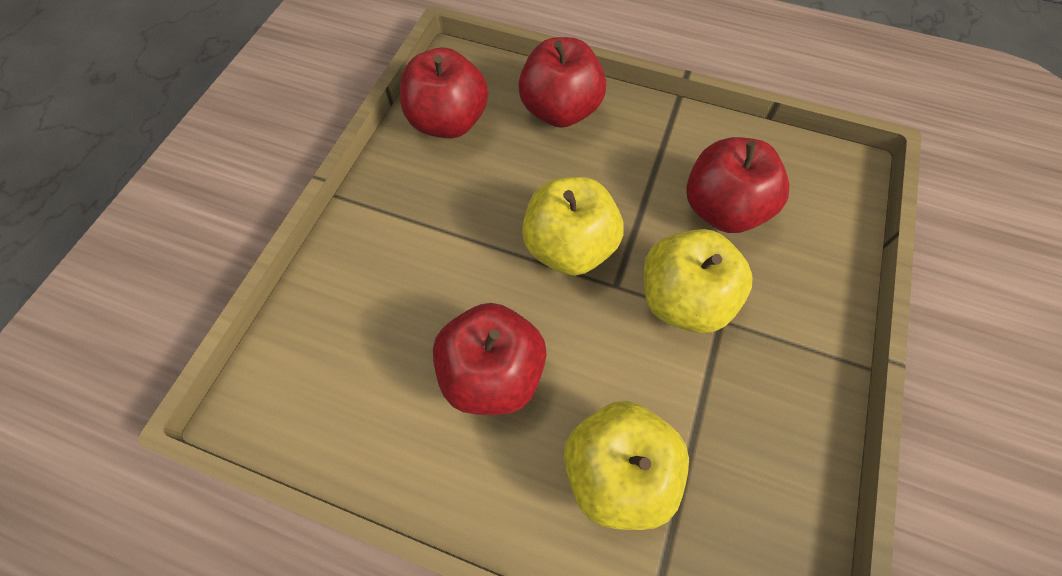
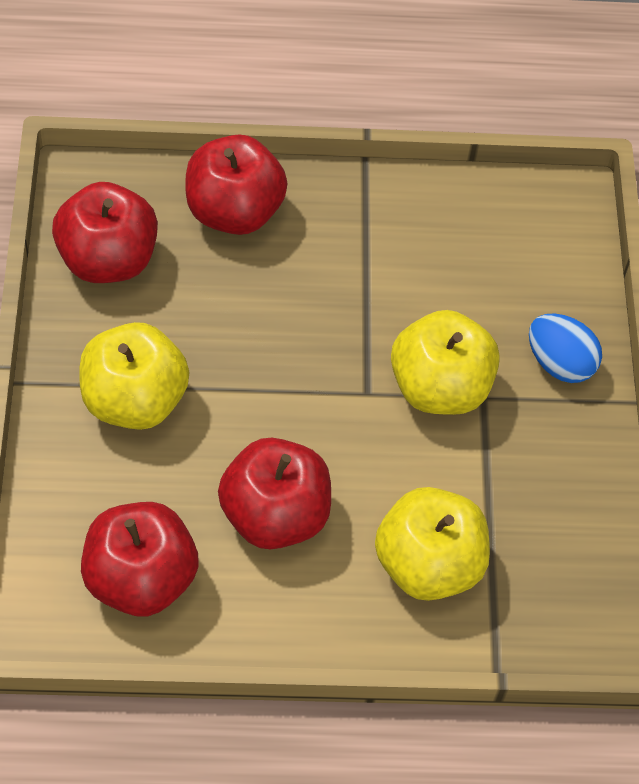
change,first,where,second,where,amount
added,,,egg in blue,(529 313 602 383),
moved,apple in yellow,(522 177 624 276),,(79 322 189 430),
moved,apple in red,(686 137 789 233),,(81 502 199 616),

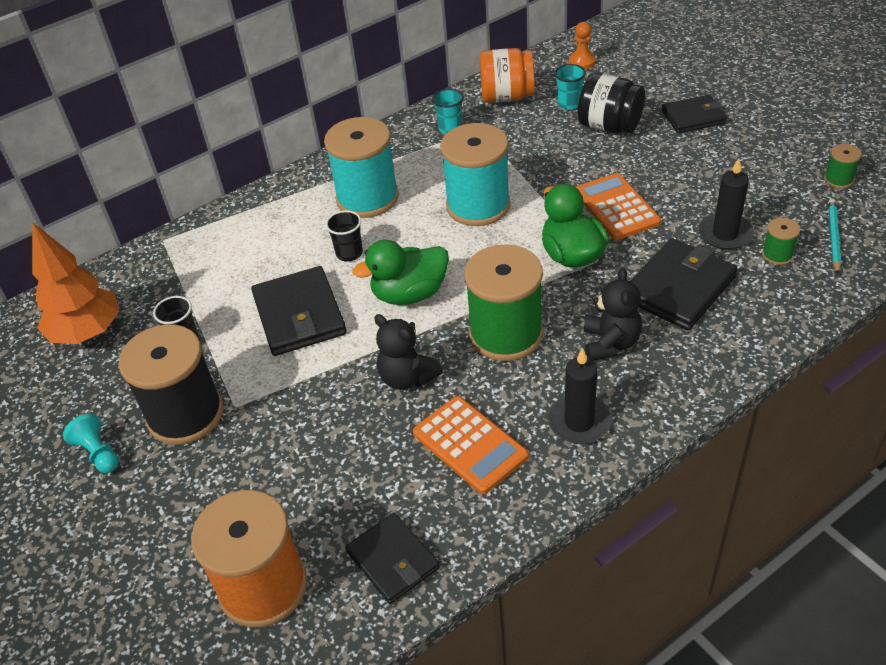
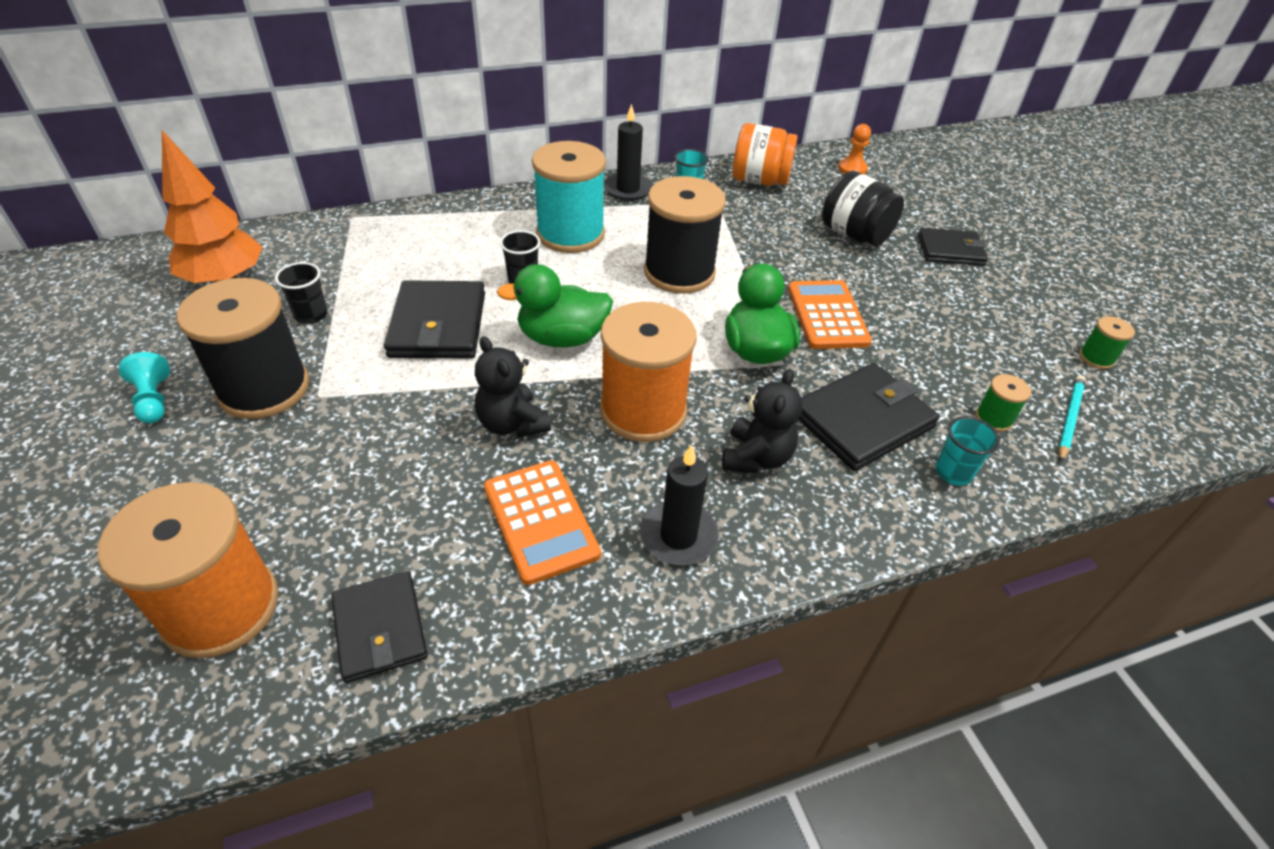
change,first,where,second,where,amount
moved,cup in turquoise,(554 64 586 110),,(935 416 1000 486),
moved,candle in black,(699 158 754 250),,(604 104 653 201),
recoloured,spool in turquoise,(440 123 511 226),spool in black,(644 176 726 294),
recoloured,spool in green,(464 245 543 361),spool in orange,(600 302 697 442),

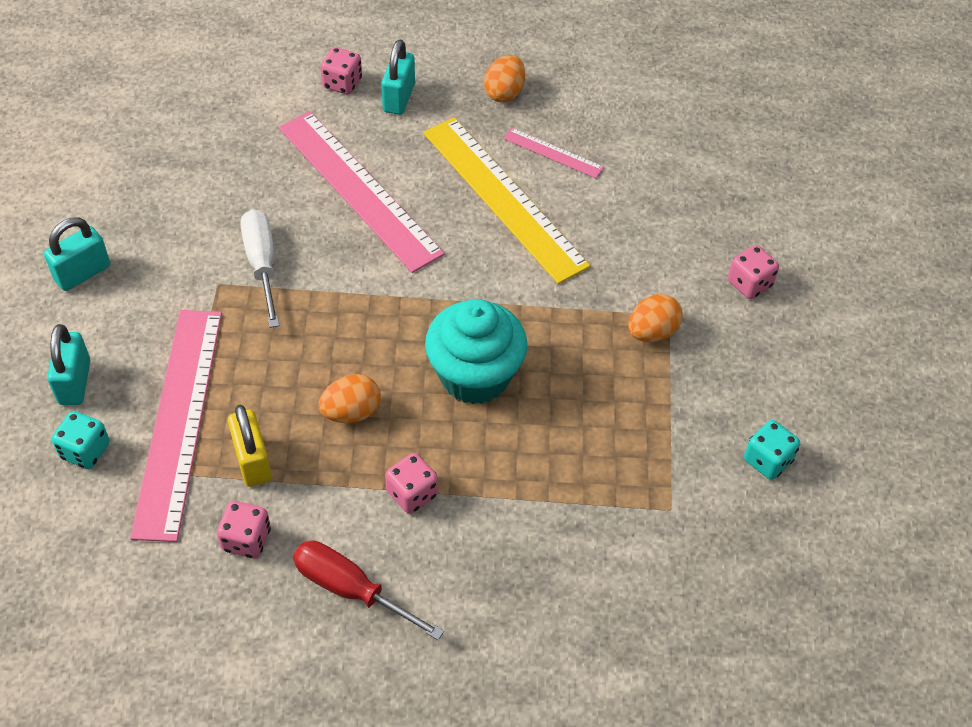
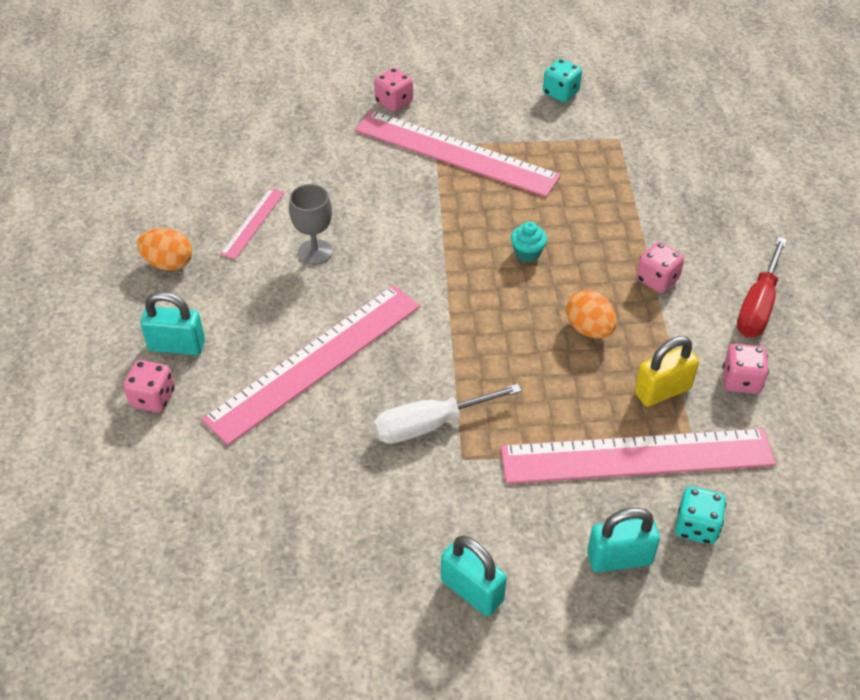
change,first,where,second,where,amount
replaced,ruler in yellow,(423 117 591 284),goblet in grey,(289 184 332 265),
replaced,egg in orange,(628 294 682 342),ruler in pink,(355 110 561 197),
resized,cupcake in turquoise,(425 299 527 404),,(511 222 547 262),x0.41

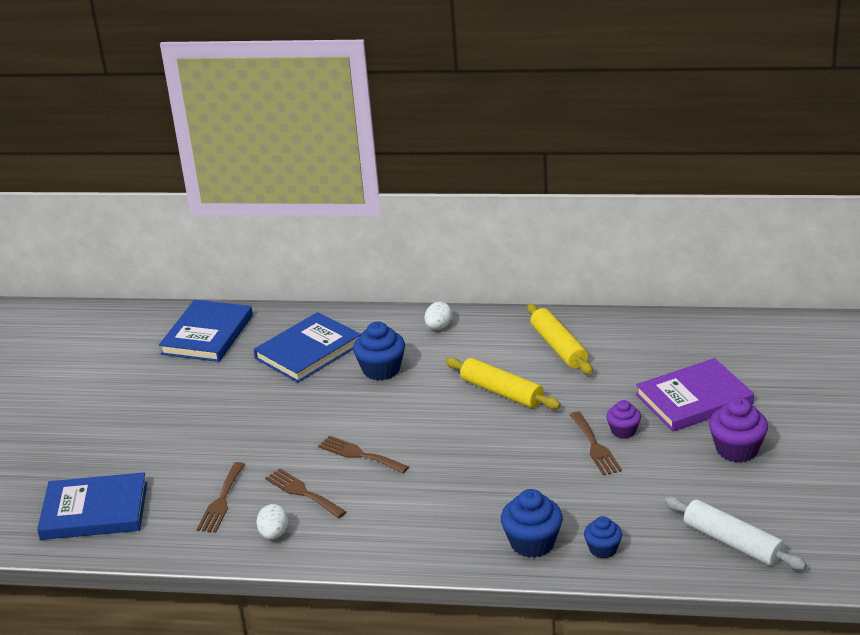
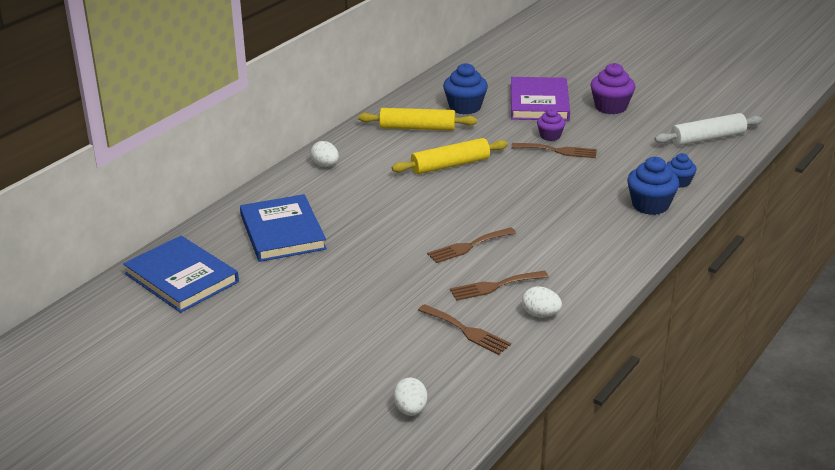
change,first,where,second,where,amount
moved,cupcake in blue,(353 322 405 380),,(443 63 488 114),
replaced,book in blue,(37 472 147 540),egg in white,(393 377 427 416),

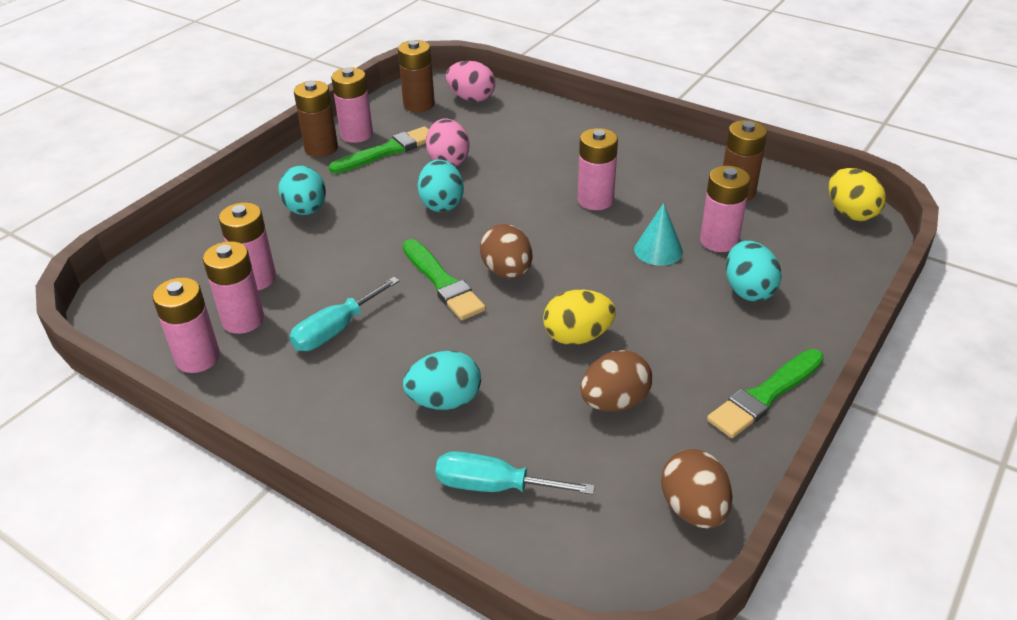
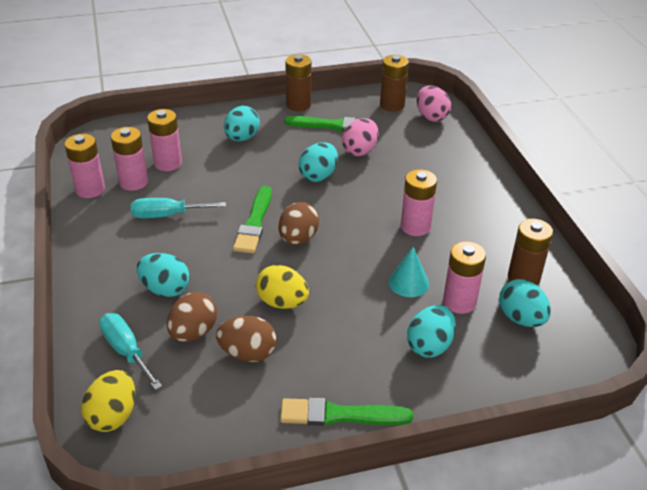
change,first,where,second,where,amount
removed,battery in pink,(331 68 373 143),,,
added,,,egg in turquoise,(499 279 551 327),
moved,egg in brown,(661 449 733 529),,(167 292 217 342),
moved,egg in yellow,(829 168 886 221),,(81 370 135 432),

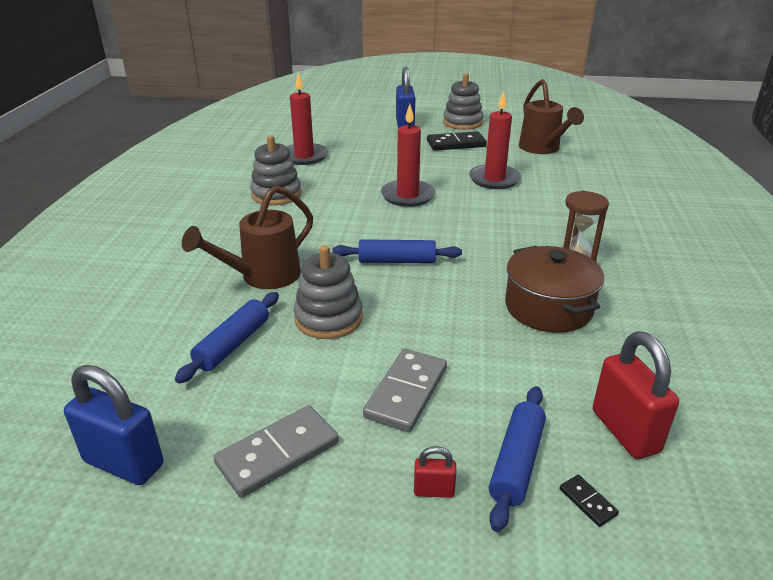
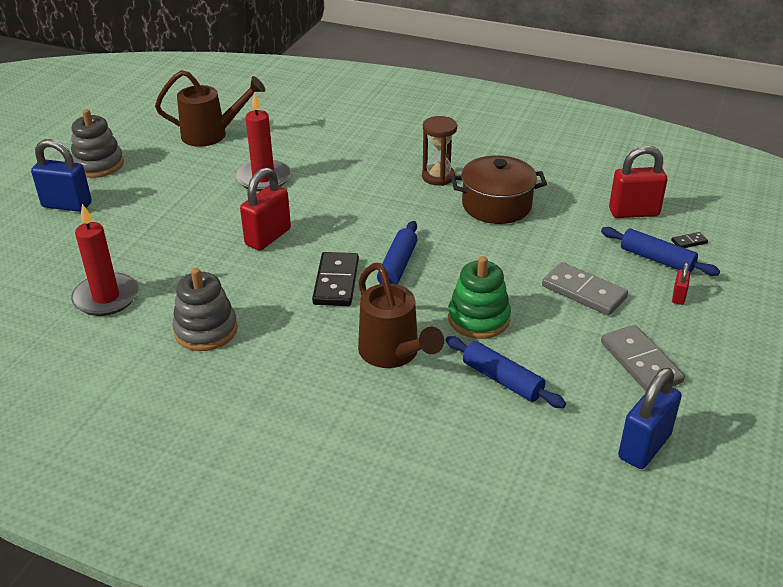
change,first,where,second,where,amount
moved,domino in black,(427 131 487 151),,(312 252 359 306),
replaced,candle in red,(381 104 435 207),padlock in red,(240 167 291 250),
recoloured,stacking toy in grey,(294 245 363 339),stacking toy in green,(448 256 511 339),

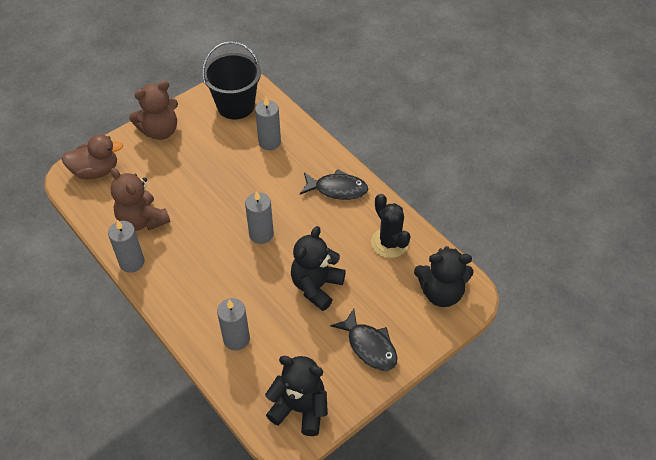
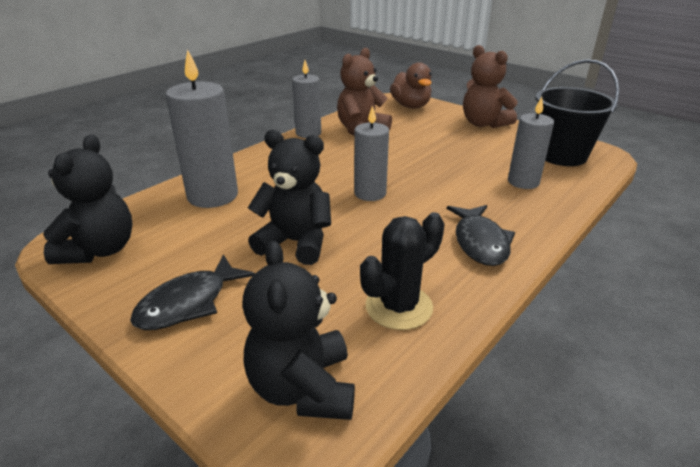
change,first,where,second,where,amount
resized,candle in grey,(217 298 250 350),,(165 49 238 208),x1.55

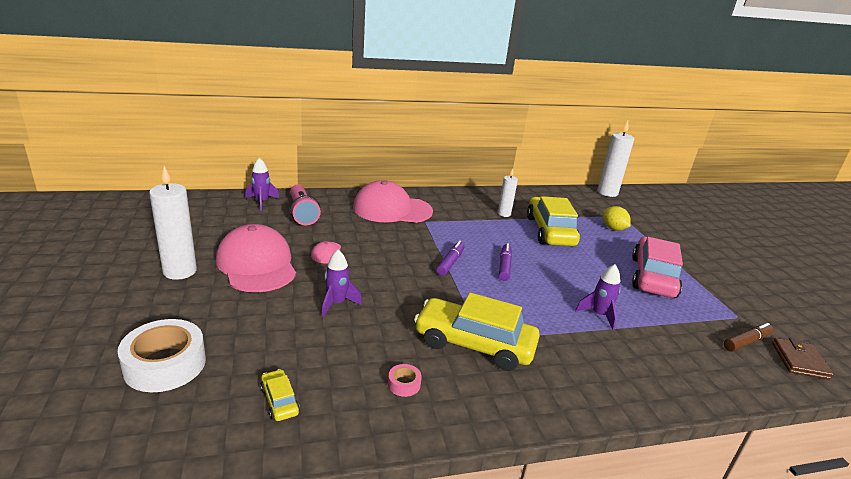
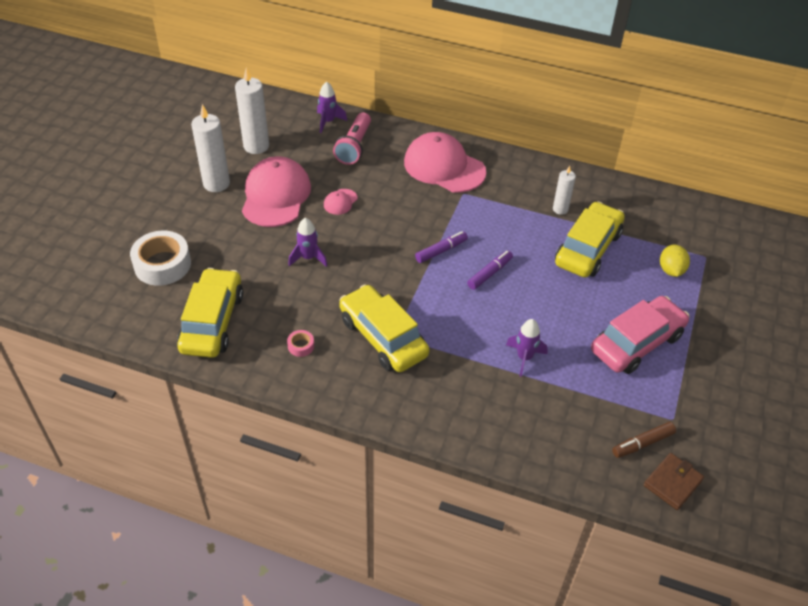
change,first,where,second,where,amount
moved,candle in white,(597 120 634 197),,(235 67 269 154),
turned,marker in brown,(724 323 773 352),,(612 422 676 458),150 degrees clockwise
resized,car in yellow,(260 369 300 421),,(177 268 243 358),x2.29

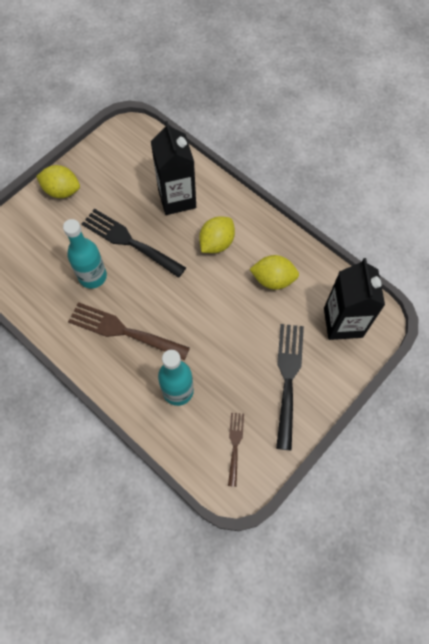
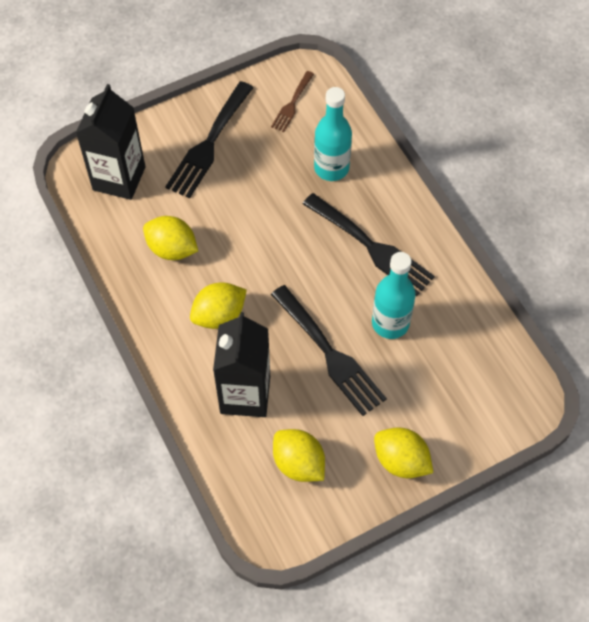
change,first,where,second,where,amount
added,,,lemon in yellow,(273 429 325 482),
recoloured,fork in brown,(68 302 190 360),fork in black,(303 193 435 296),

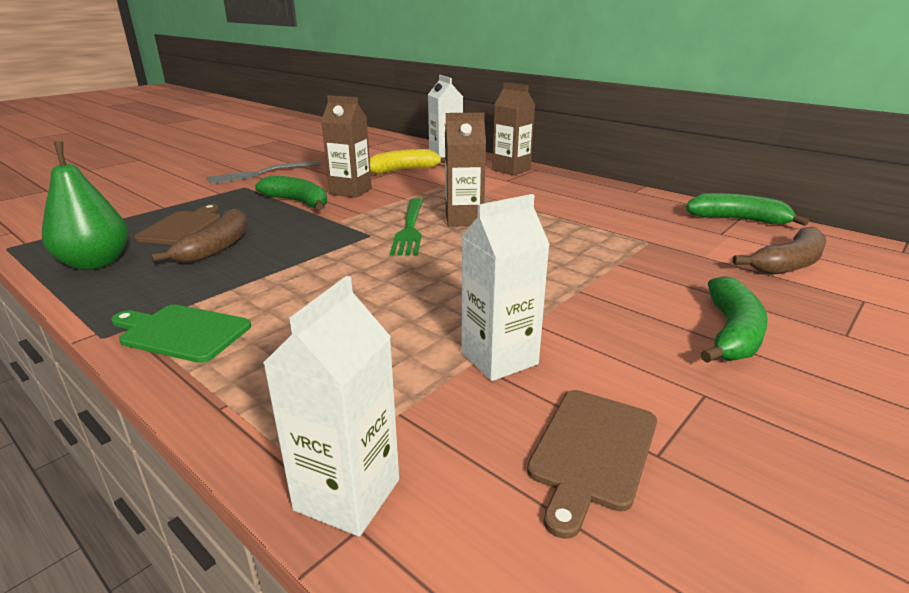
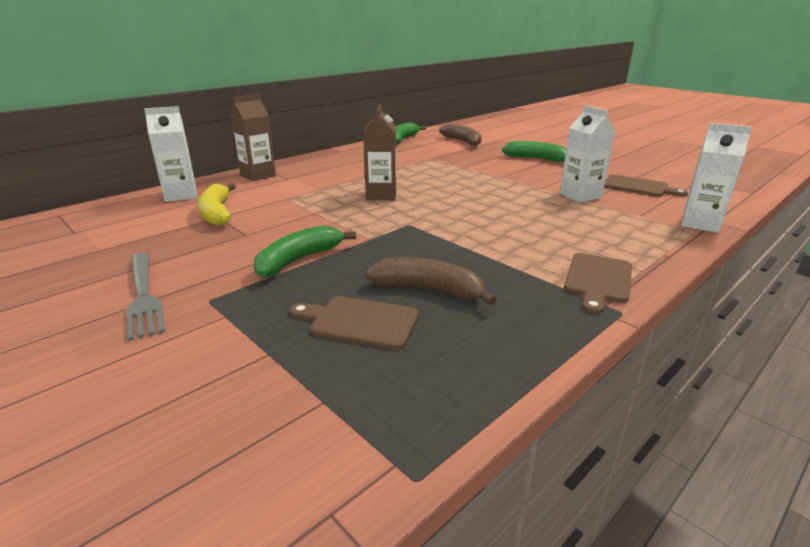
change,first,where,second,where,amount
removed,pear in green,(42 141 128 270),,,
removed,carton in brown,(321 95 372 198),,,
removed,fork in green,(390 198 423 256),,,
recoloured,cutting board in green,(111 305 251 363),cutting board in brown,(564 253 632 314),

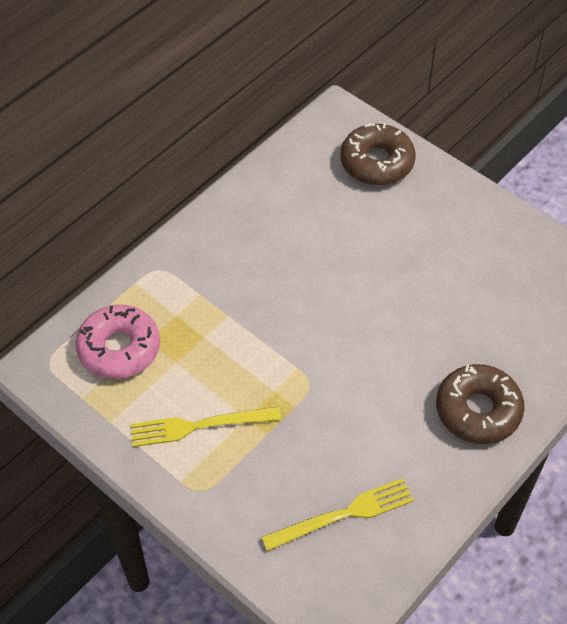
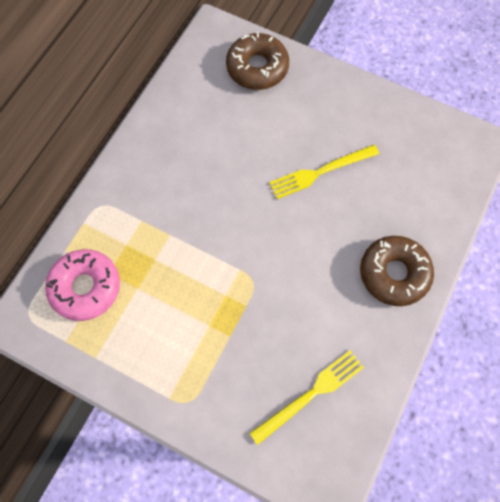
change,first,where,second,where,amount
moved,fork in yellow,(131 406 281 447),,(269 145 379 199),

